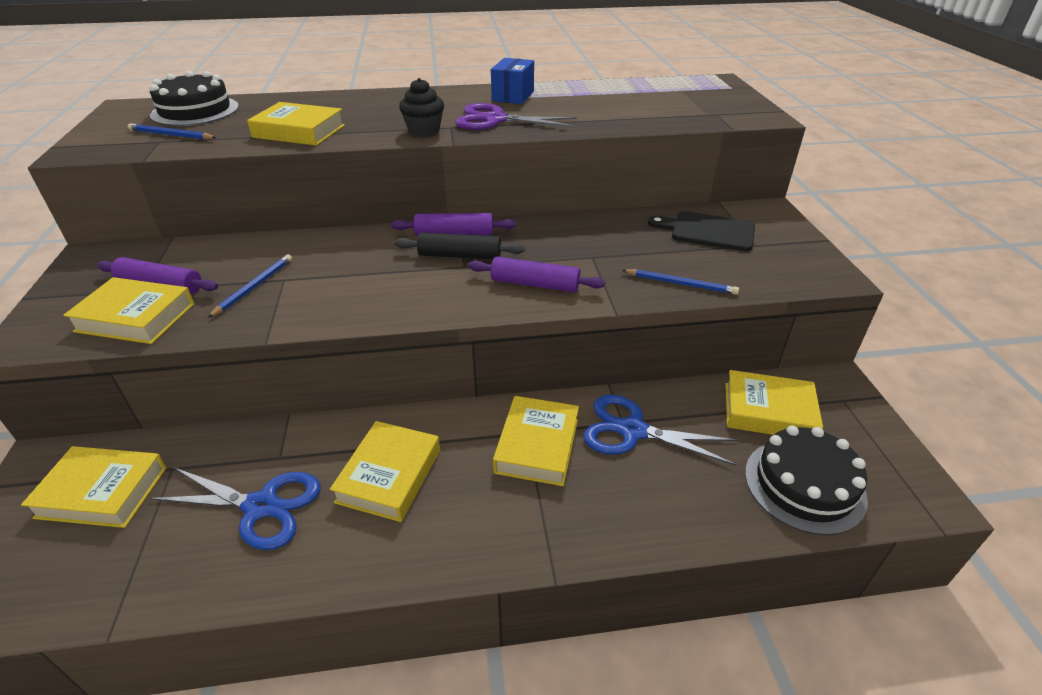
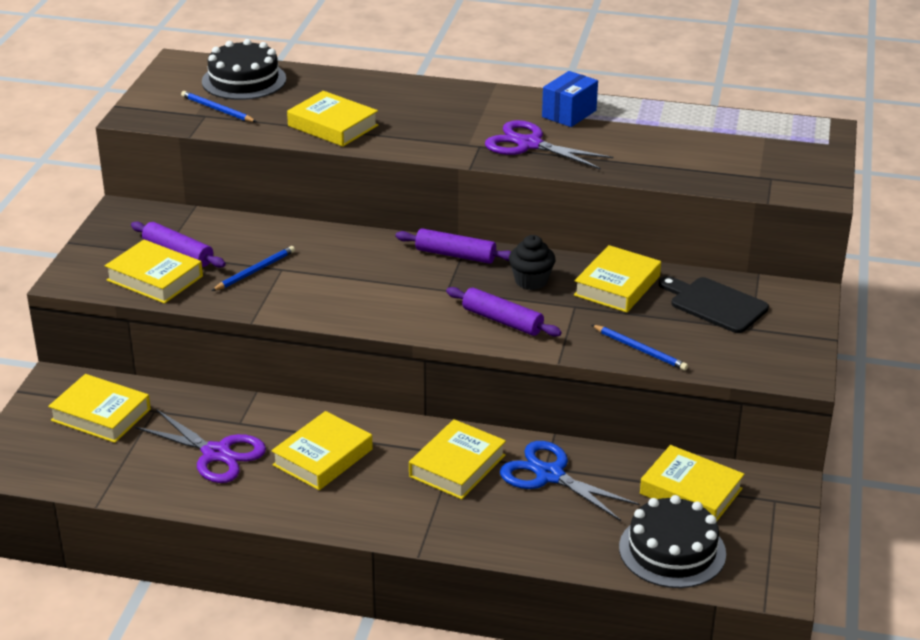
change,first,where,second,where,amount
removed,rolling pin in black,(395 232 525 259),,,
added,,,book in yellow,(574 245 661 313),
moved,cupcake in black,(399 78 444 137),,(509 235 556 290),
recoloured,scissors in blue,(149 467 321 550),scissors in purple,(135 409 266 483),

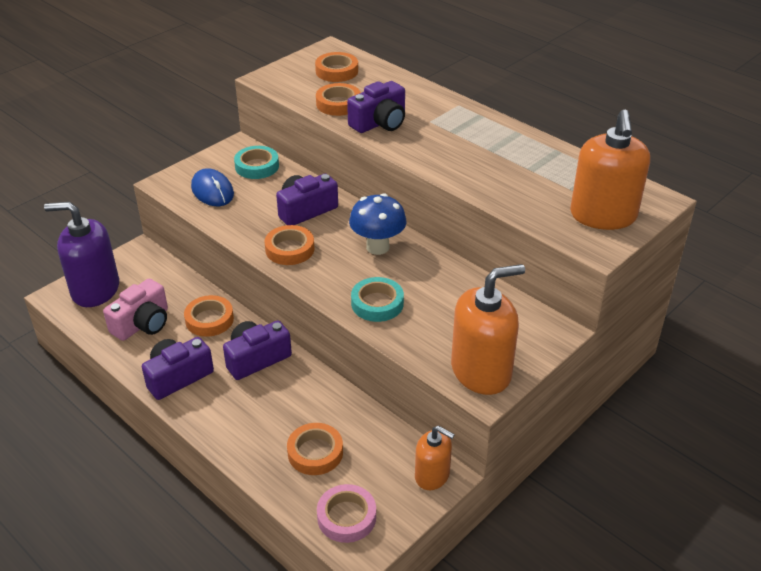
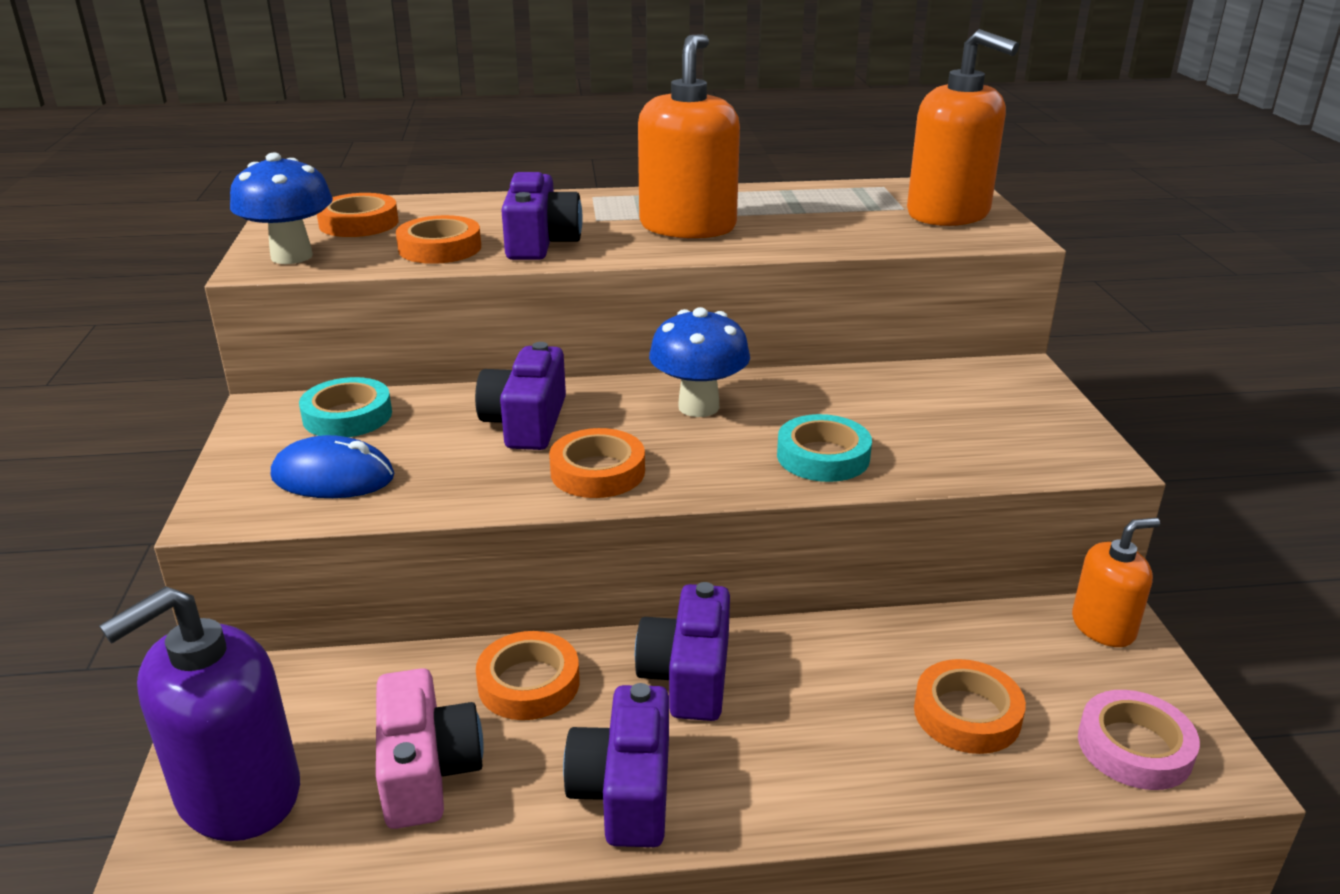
change,first,where,second,where,amount
added,,,mushroom in blue,(230 153 333 264),
moved,soap dispenser in orange,(451 264 525 395),,(638 34 740 239),

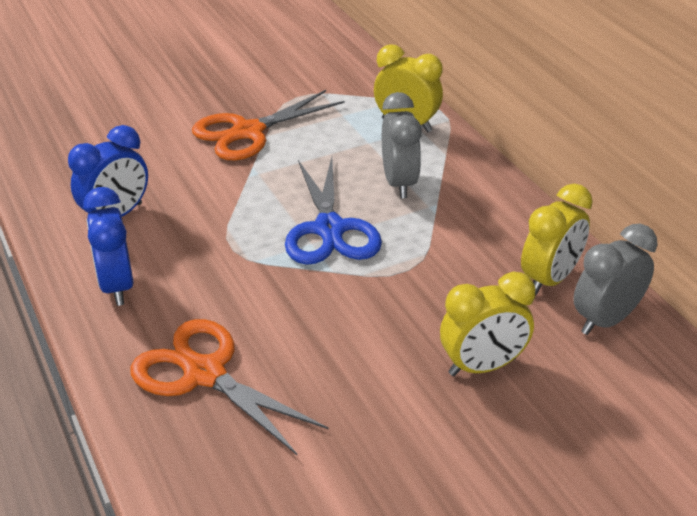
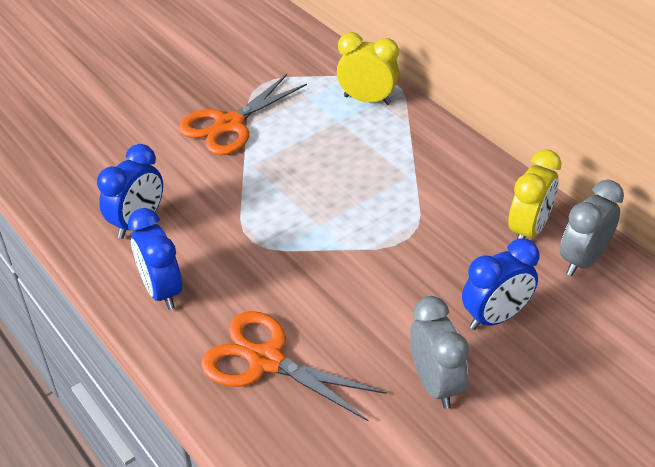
change,first,where,second,where,amount
removed,scissors in blue,(285 157 382 265),,,
moved,clock in grey,(382 92 422 198),,(410 296 469 409),
recoloured,clock in yellow,(440 272 535 376),clock in blue,(462 238 540 330),

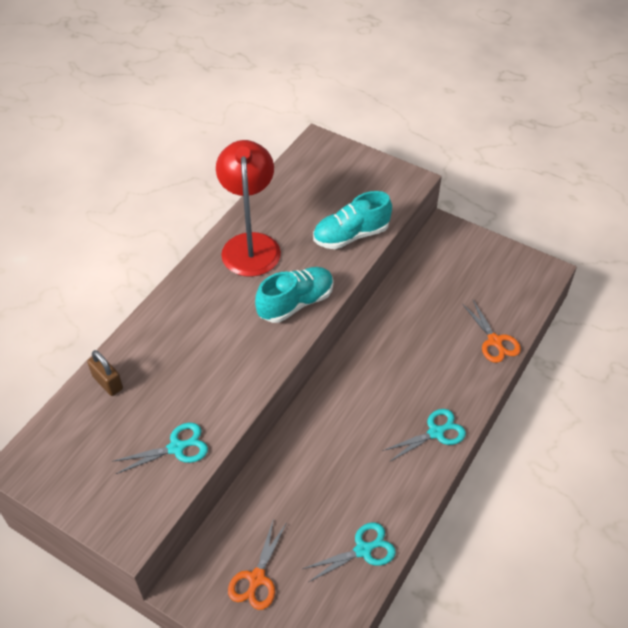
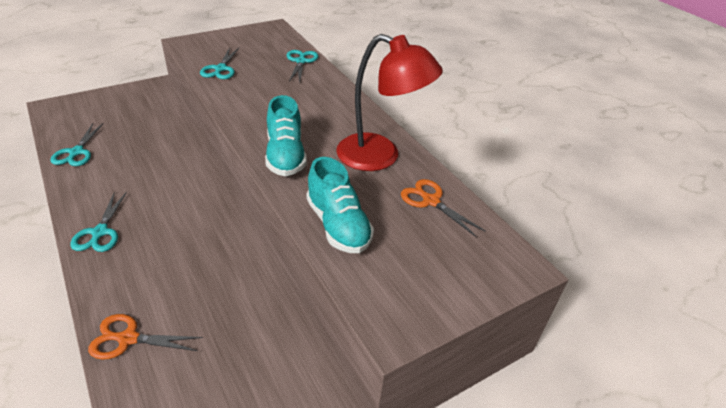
change,first,where,second,where,amount
moved,scissors in orange,(228 518 287 610),,(401 179 486 237),
replaced,padlock in brown,(87 350 123 396),scissors in turquoise,(287 50 318 81),
turned,shoe in turquoise,(313 191 392 249),,(307 157 374 253),150 degrees clockwise

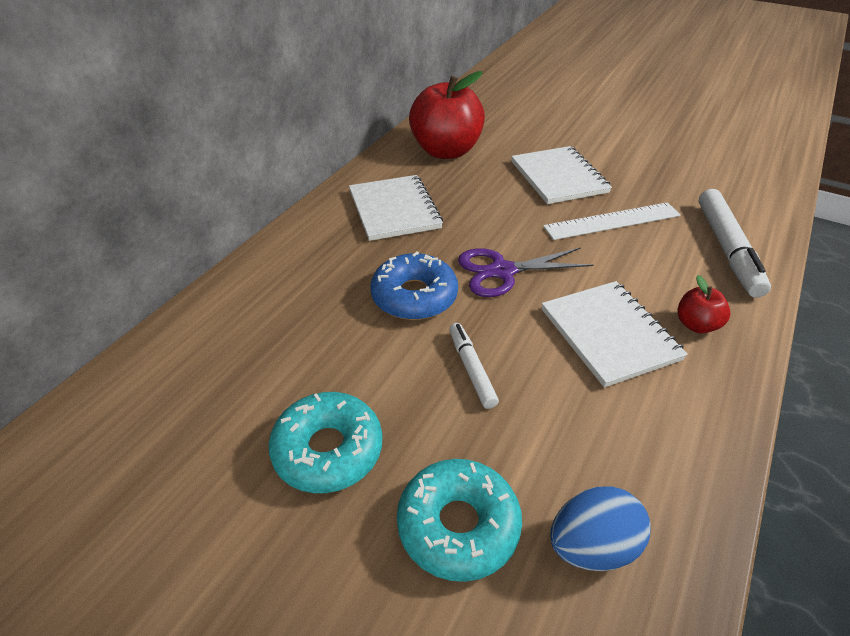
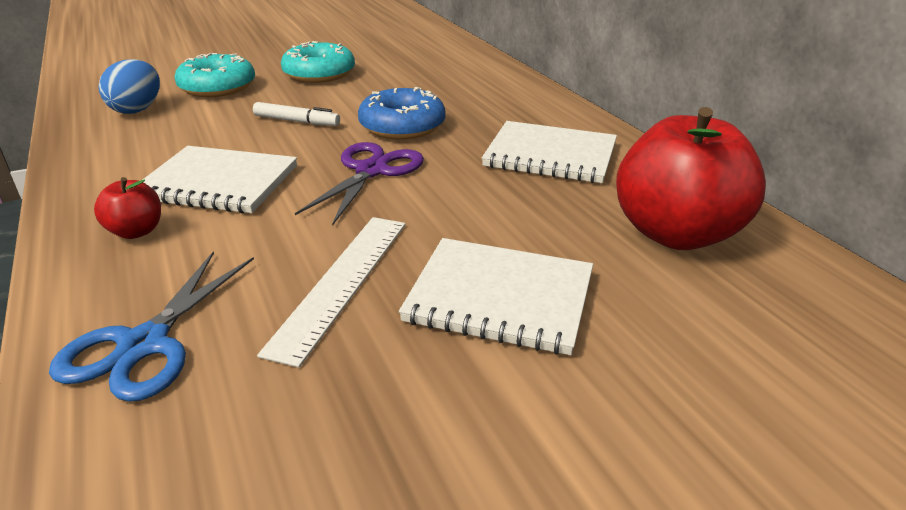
change,first,where,second,where,amount
replaced,marker in white,(698 189 771 298),scissors in blue,(49 251 254 402),

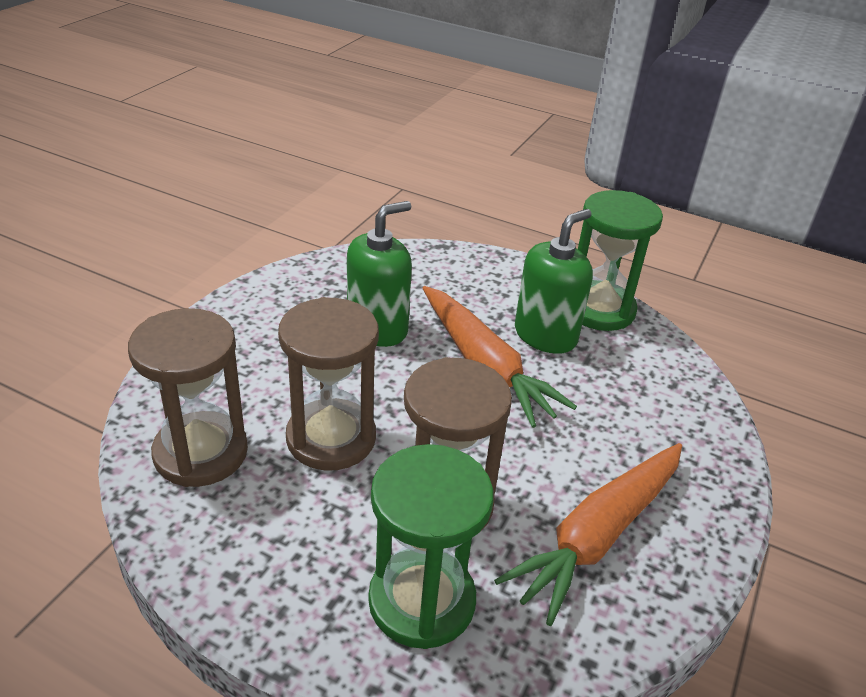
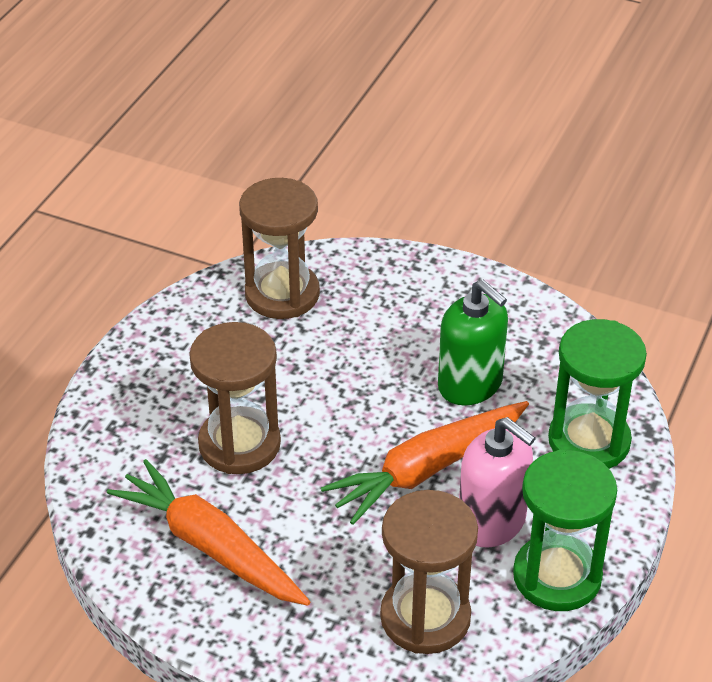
change,first,where,second,where,amount
moved,hourglass in brown,(278 297 379 471),,(380 490 478 654),
moved,hourglass in green,(368 444 493 649),,(548 319 647 469),
recoloured,soap dispenser in green,(515 209 593 354),soap dispenser in pink,(459 417 536 547),

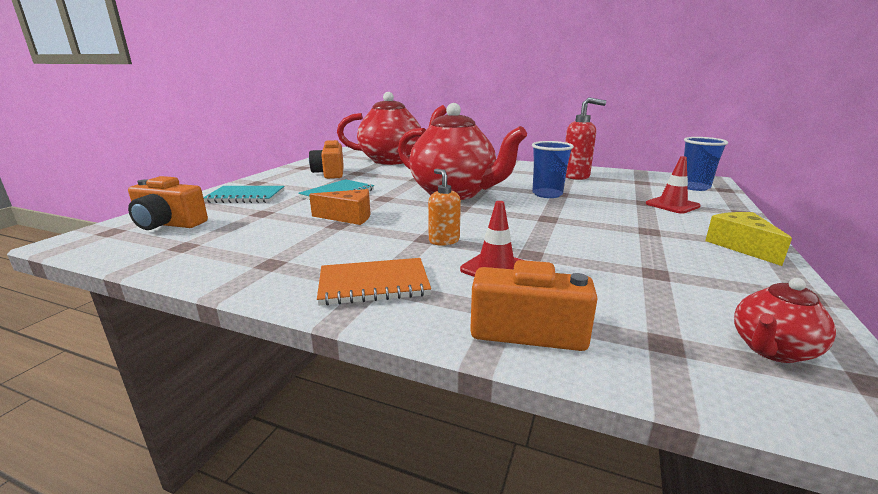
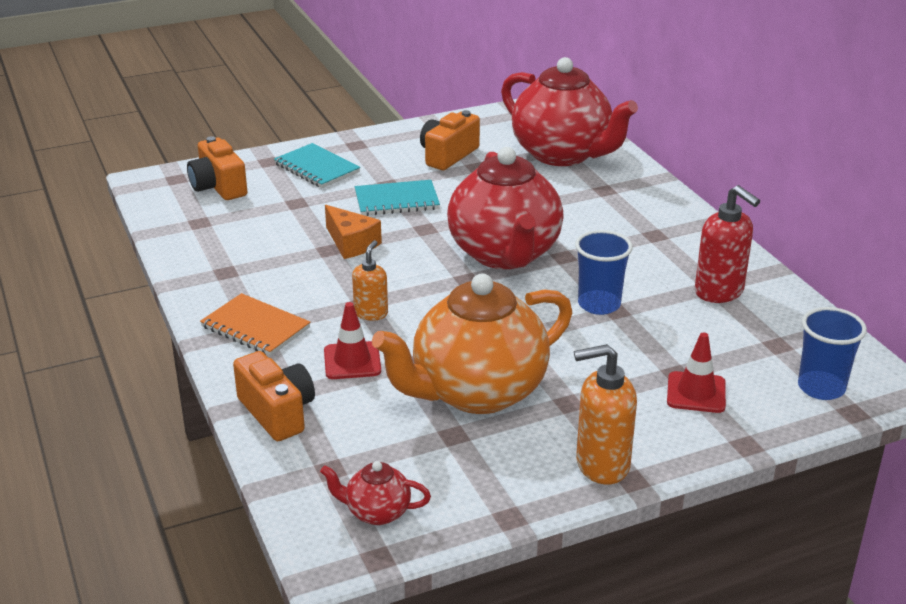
change,first,where,second,where,amount
added,,,teapot in orange,(372 273 572 414),
replaced,cheese in yellow,(705 212 792 266),soap dispenser in orange,(574 344 637 485),

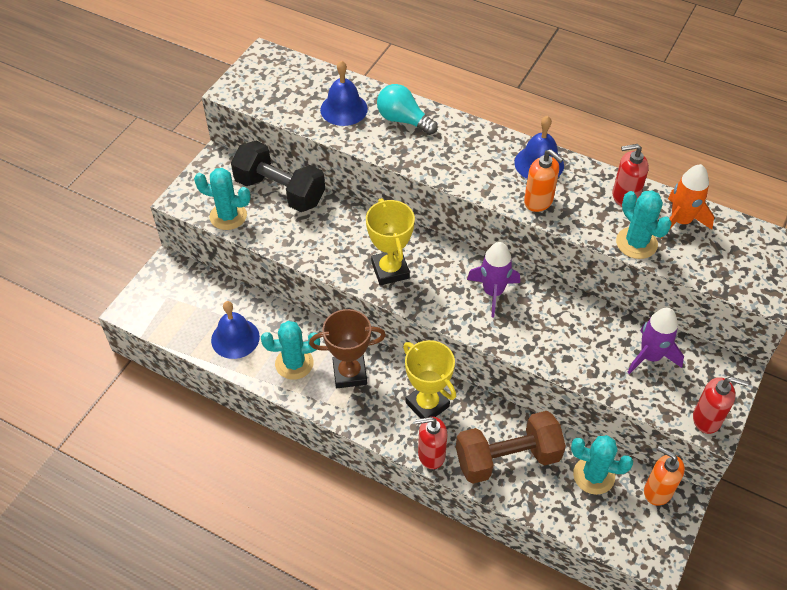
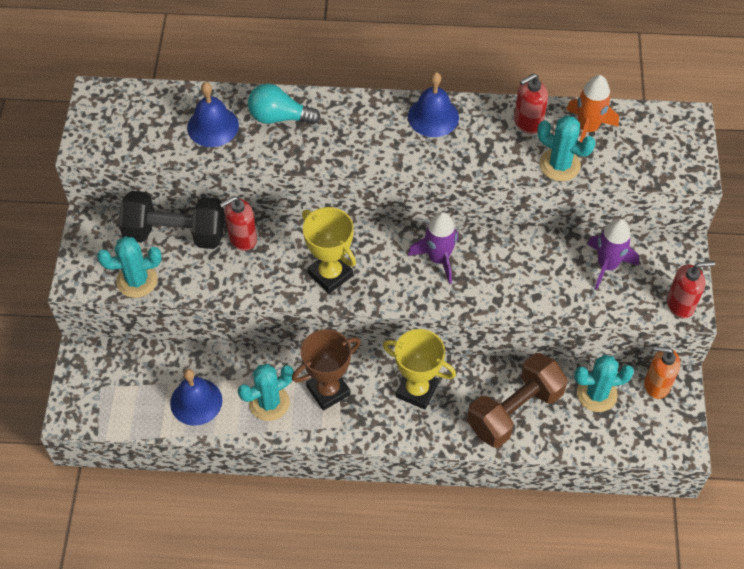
change,first,where,second,where,amount
removed,soap dispenser in orange,(524 149 563 212),,,
moved,soap dispenser in red,(415 417 447 469),,(220 196 257 251),

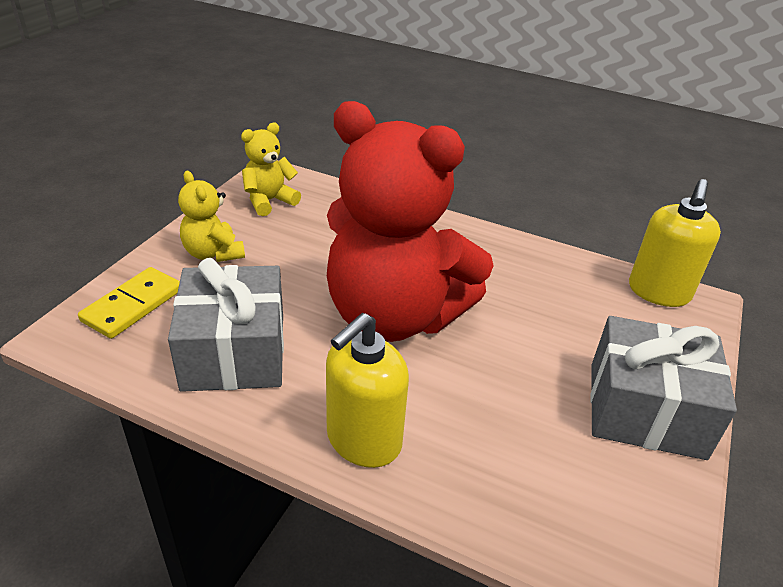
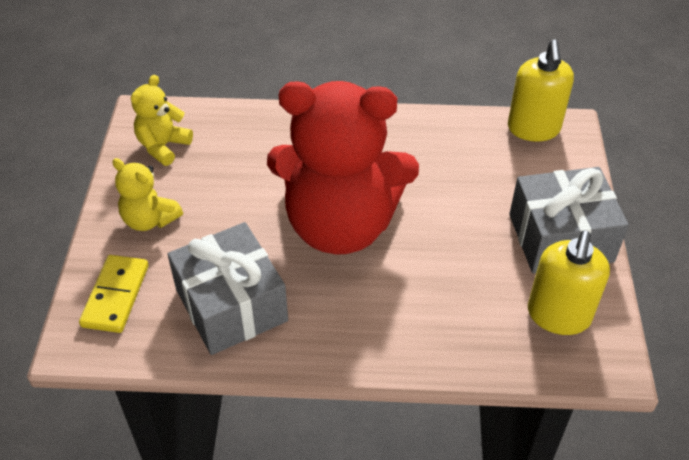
change,first,where,second,where,amount
moved,soap dispenser in yellow,(326 313 409 468),,(528 231 610 335),

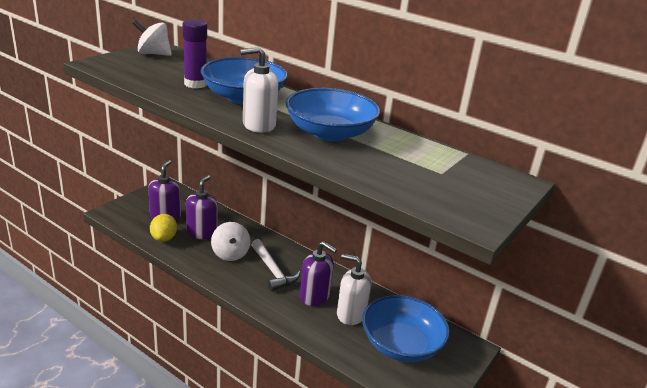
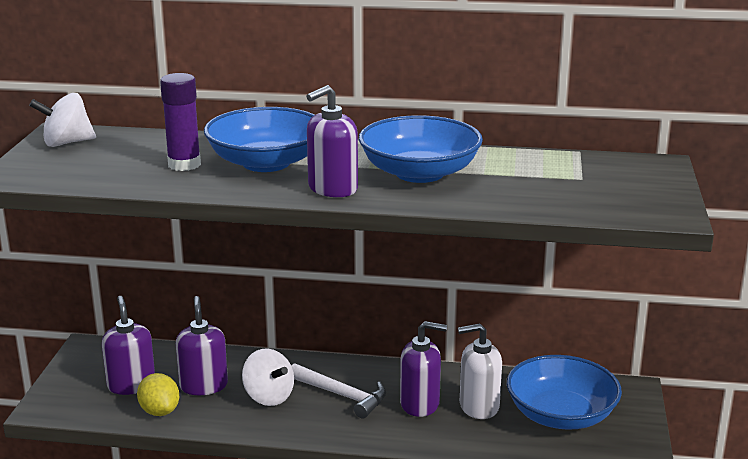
change,first,where,second,where,amount
recoloured,soap dispenser in white,(240 47 278 133),soap dispenser in purple,(306 85 358 197),

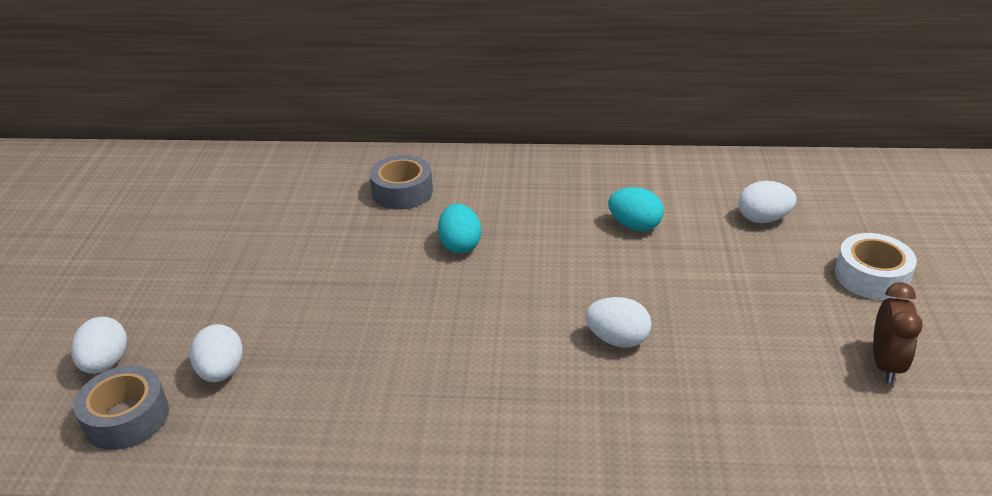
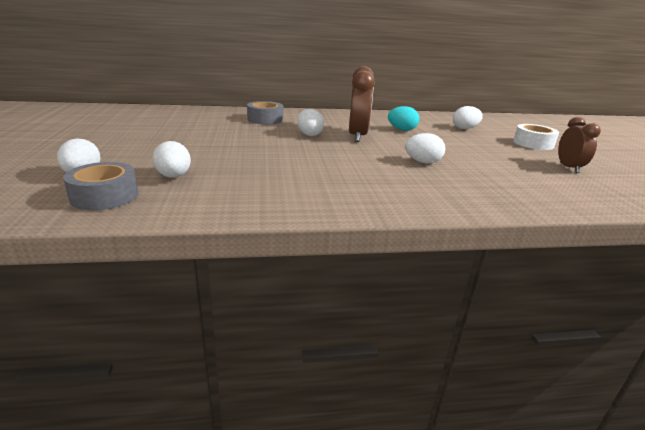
change,first,where,second,where,amount
added,,,clock in brown,(349 66 375 142),
recoloured,egg in turquoise,(438 204 481 253),egg in white,(297 109 324 136),

